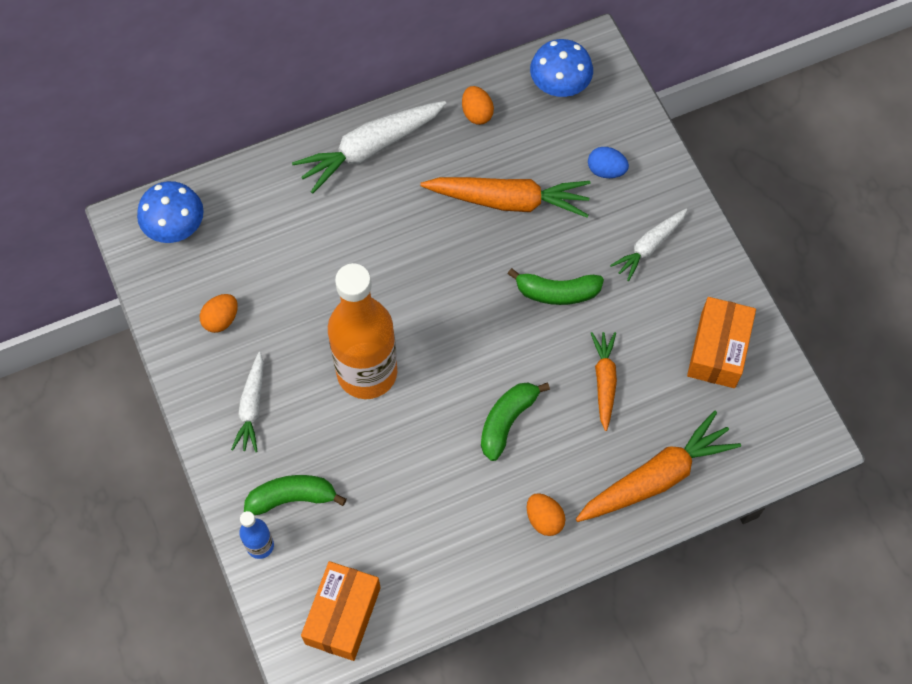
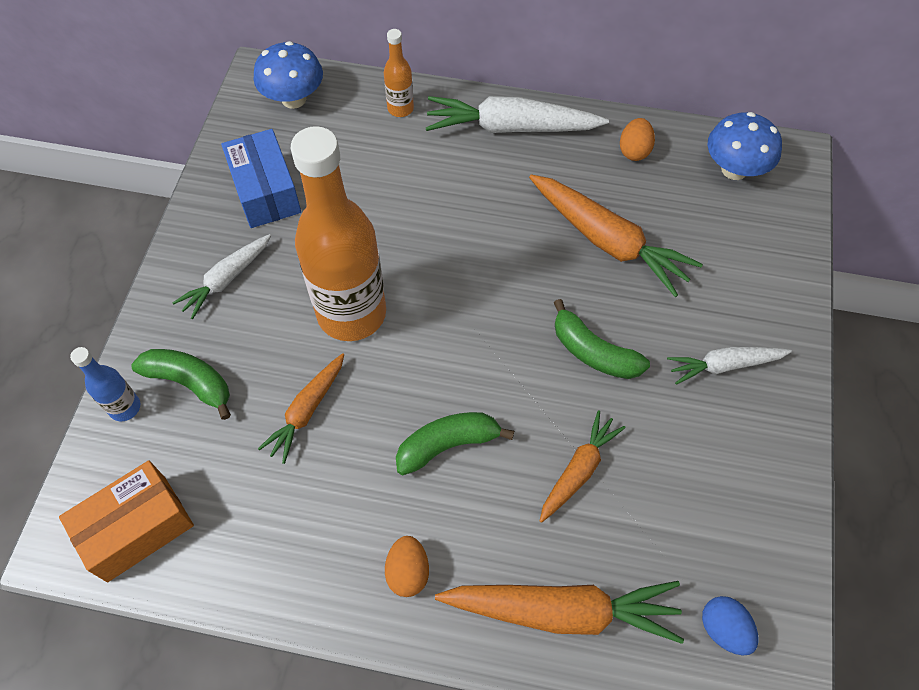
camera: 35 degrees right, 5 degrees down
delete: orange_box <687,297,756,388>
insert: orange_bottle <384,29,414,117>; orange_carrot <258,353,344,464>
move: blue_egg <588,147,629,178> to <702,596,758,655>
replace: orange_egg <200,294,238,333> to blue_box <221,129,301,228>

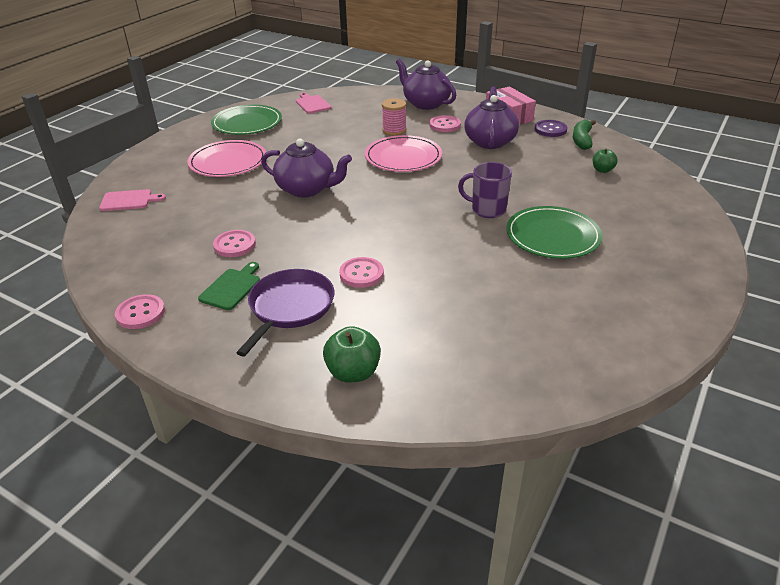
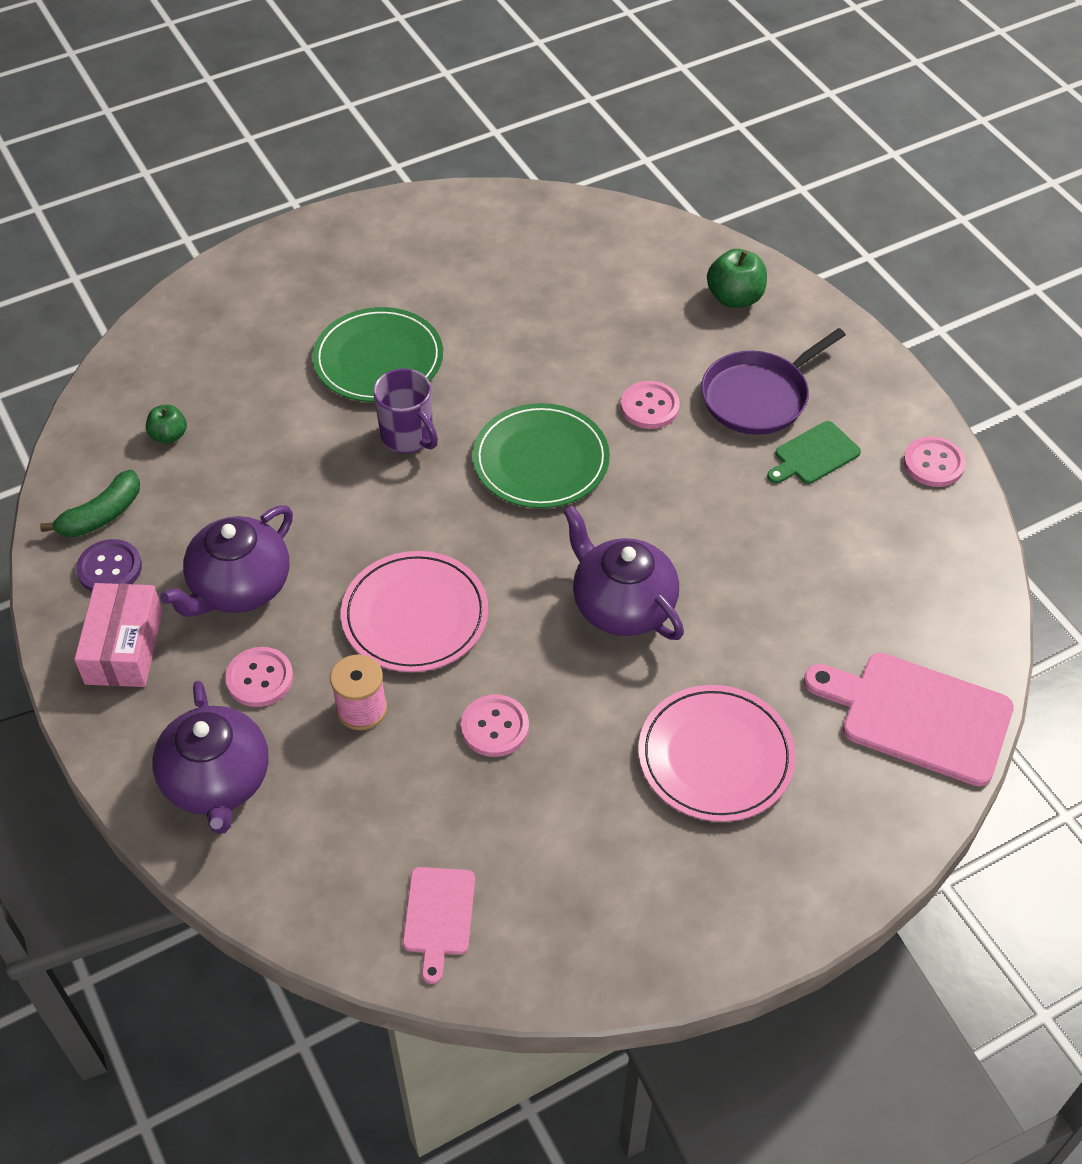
camera: 150 degrees left, 15 degrees up
move: green_plate <211,105,282,135> to <472,403,610,508>; pink_button <213,230,256,257> to <461,694,529,757>
resize: pink_cutting_board <99,189,166,211> = <804,653,1014,786> x1.82

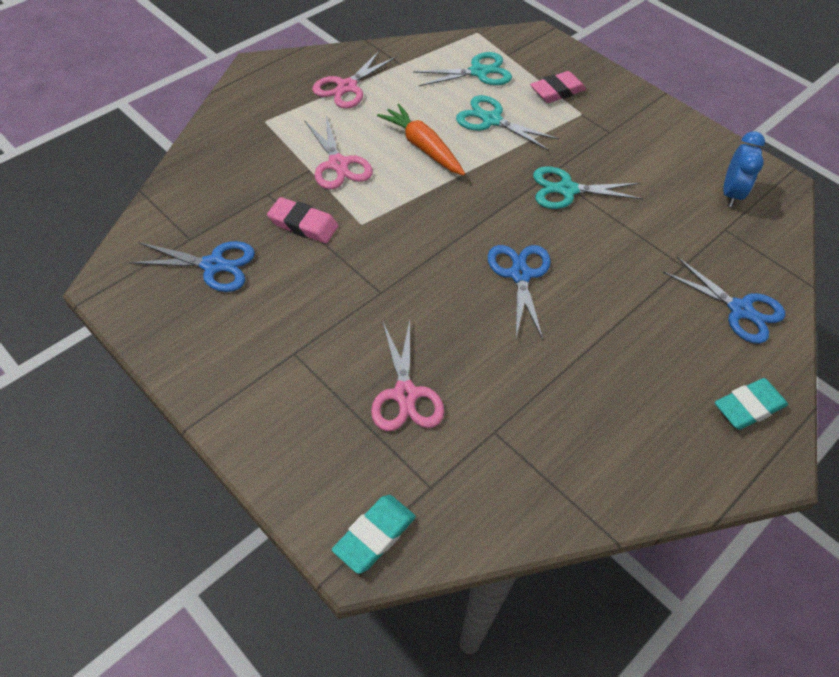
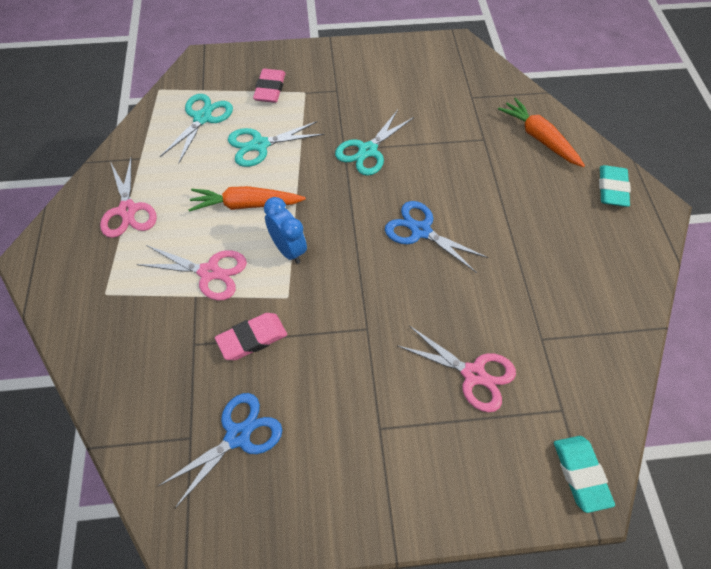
camera: 50 degrees left, 5 degrees up
move: blue_clock <723,131,765,207> to <264,197,307,264>
replace: blue_scissors <663,257,785,344> to orange_carrot <498,98,585,167>

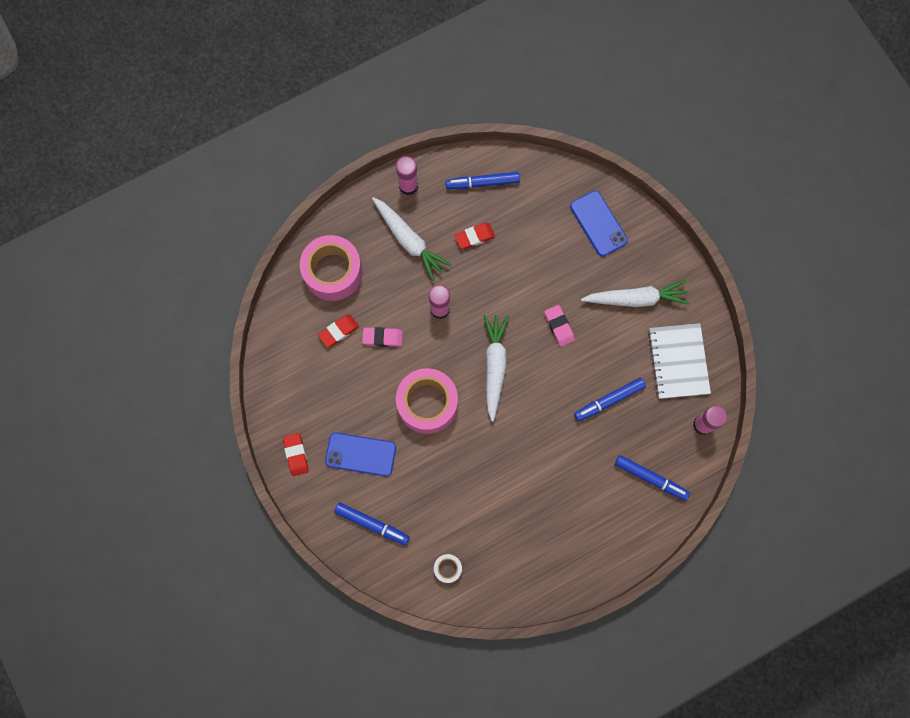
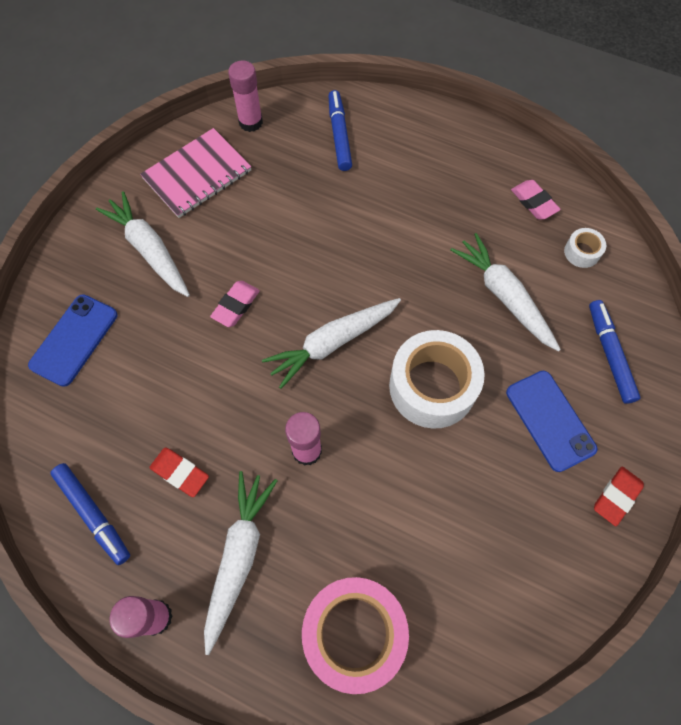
camera: 125 degrees left, 10 degrees down
delete: red_eraser <318,314,359,348>; blue_marker <574,378,646,422>
insert: white_carrot <450,233,561,352>
move: pink_eraser <362,327,403,347> to <511,180,561,219>
recolor: white_notebook <648,323,711,399> to pink_notebook <140,128,251,218>; pink_tape <396,368,458,434> to white_tape <389,330,485,429>

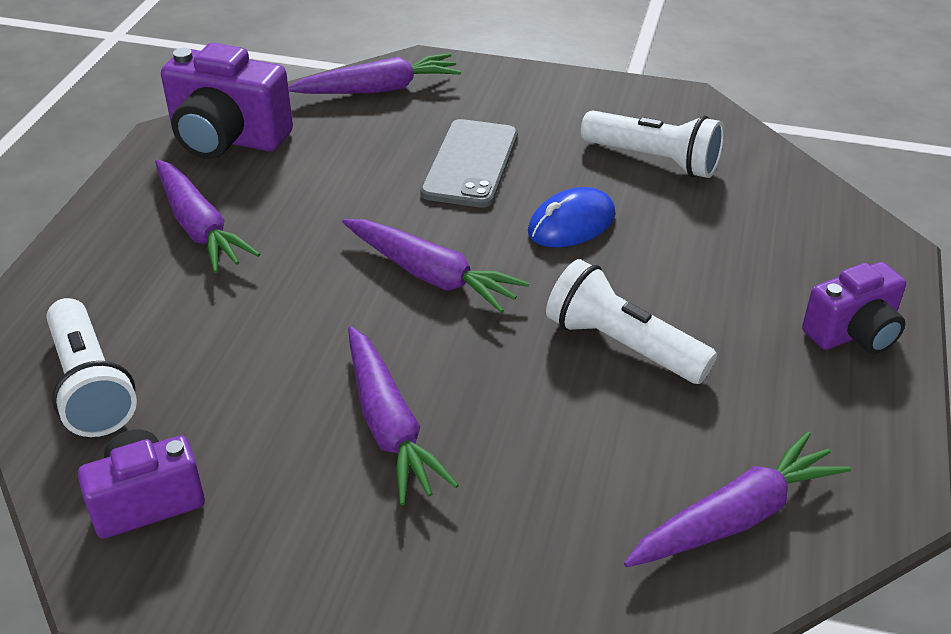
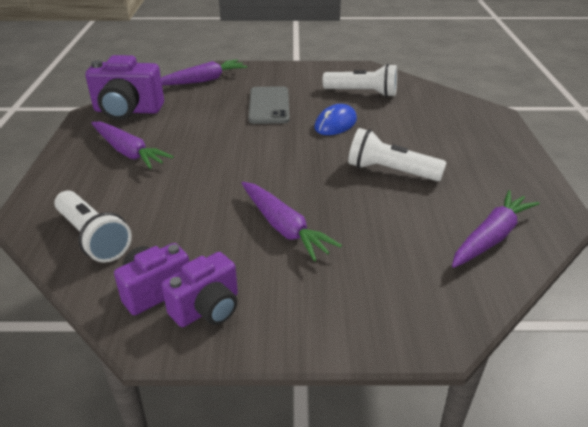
camera: 15 degrees left, 5 degrees down
delete: purple_carrot <342,219,529,313>
move: purple_camera <802,262,906,354> to <162,252,238,327>

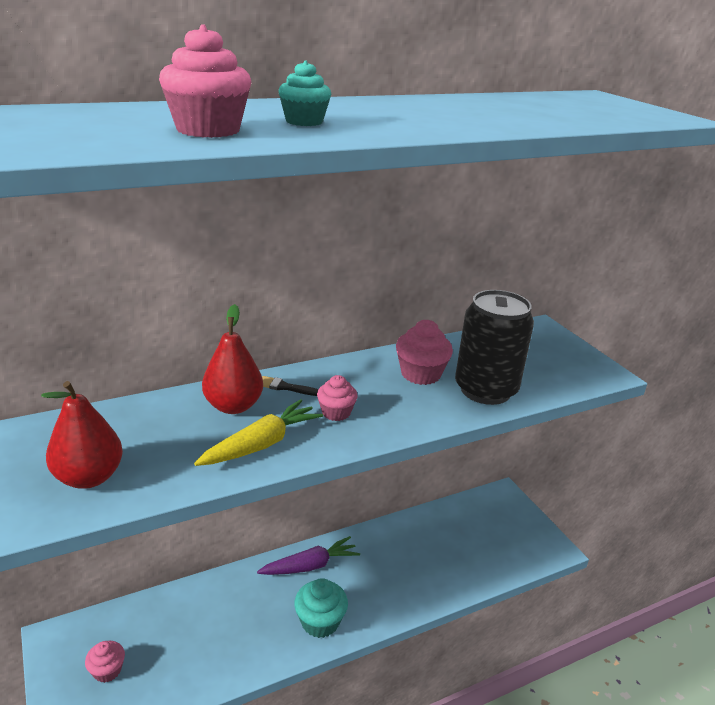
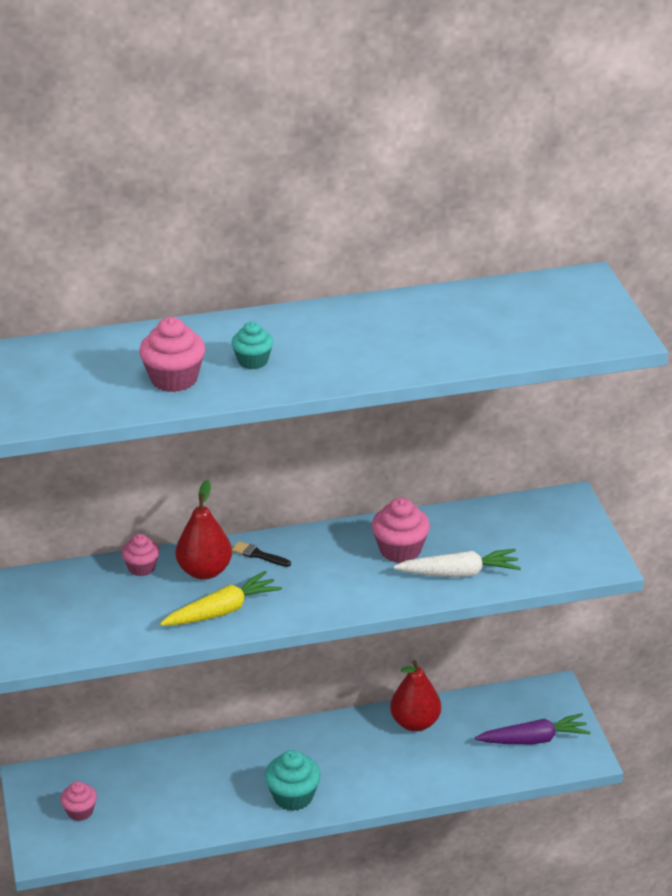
camera: 15 degrees right, 5 degrees up
move: pink_cupcake <317,375,358,421> to <121,534,160,576>; red_pear <41,381,123,489> to <390,660,441,732>; purple_carrot <257,536,360,575> to <475,713,591,744>
replace: black_can <455,290,534,405> to white_carrot <393,549,521,577>

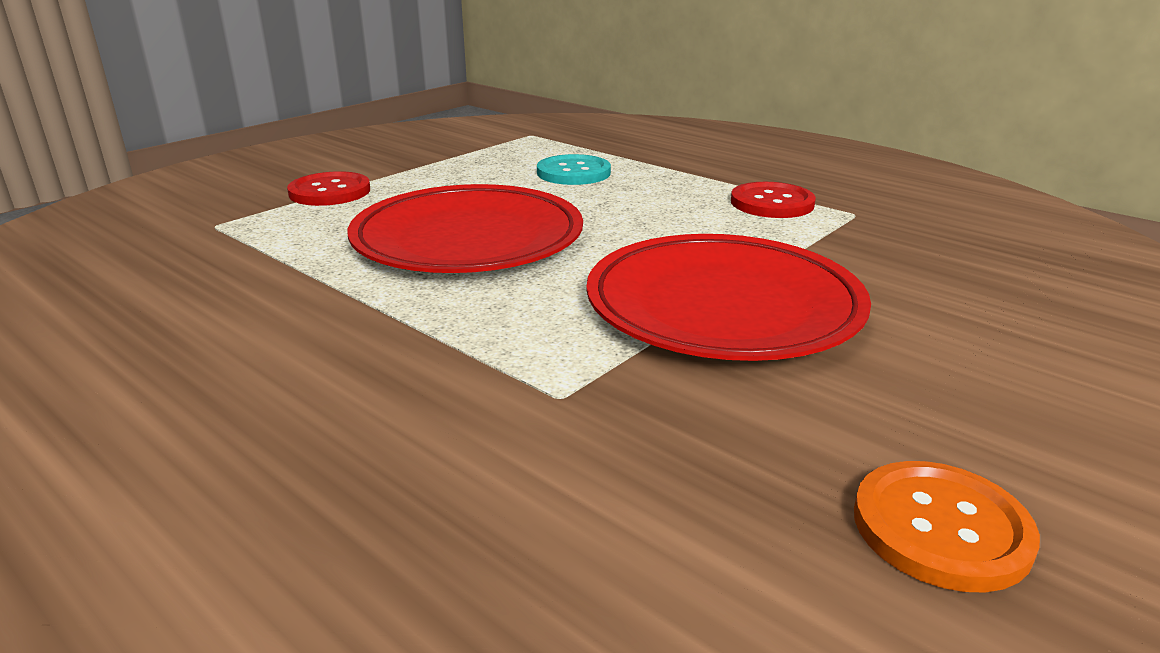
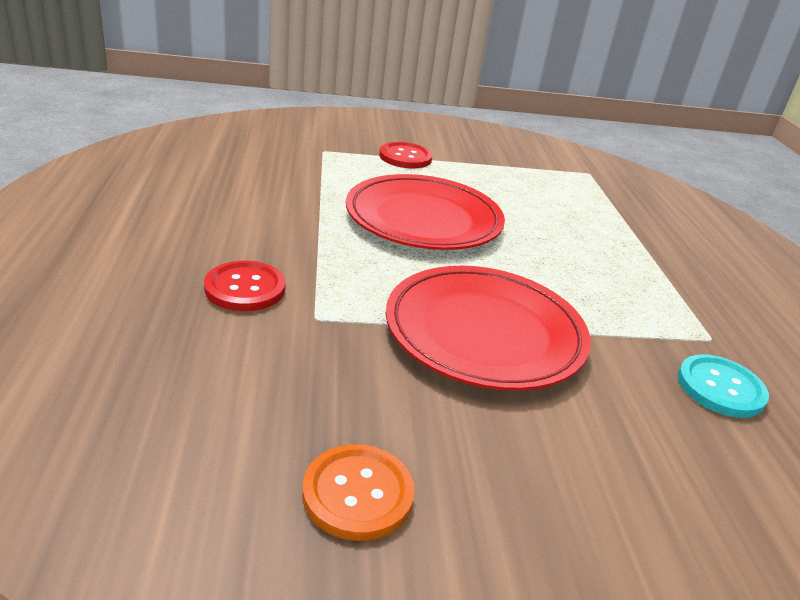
camera: 40 degrees right, 5 degrees up
move: turquoise_button <537,154,611,185> to <678,354,769,418>; red_button <731,182,816,218> to <204,261,286,311>

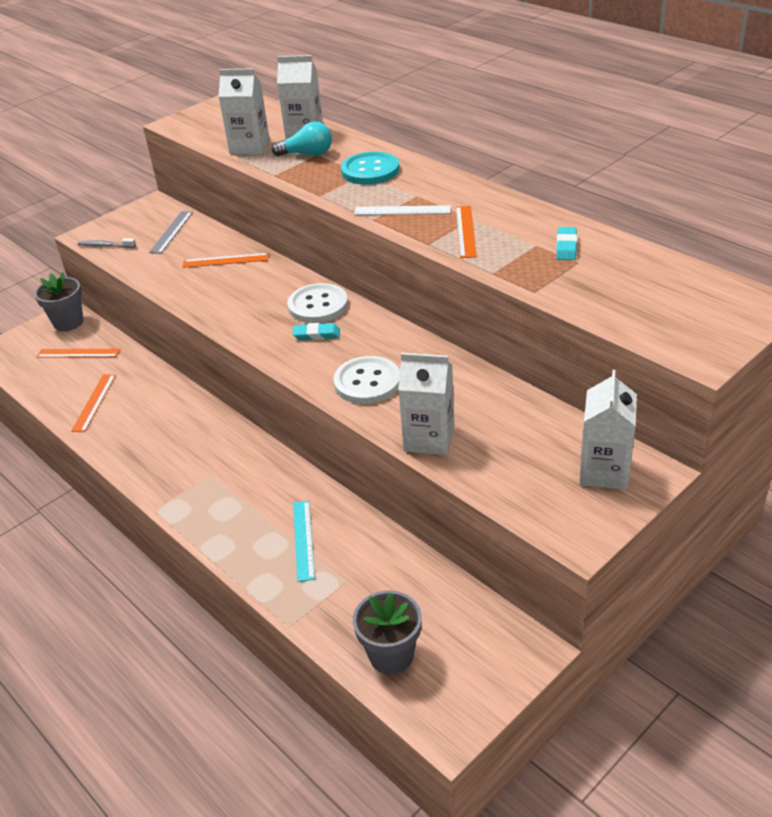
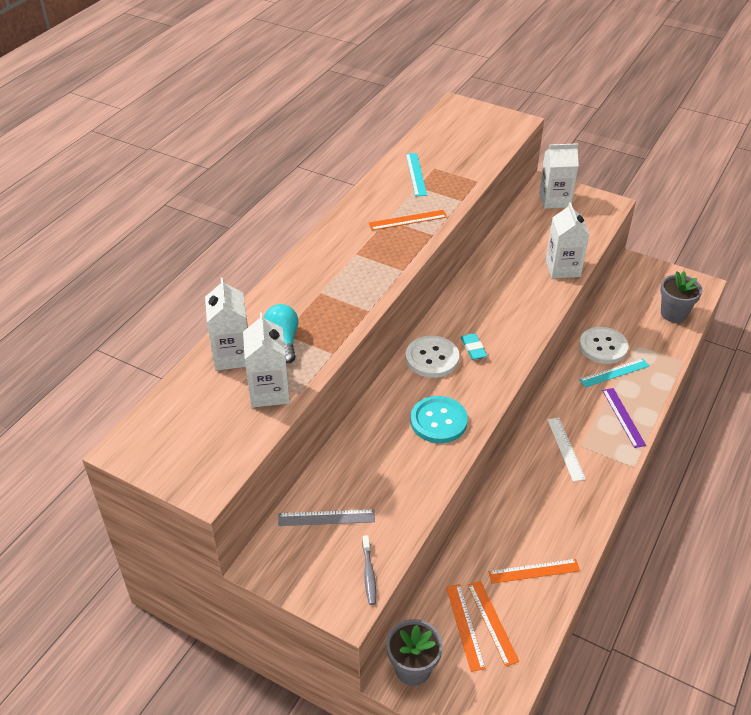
camera: 110 degrees left, 5 degrees up
insert: purple_ruler <602,388,646,448>
move: turquoise_button <341,151,399,185> to <410,396,468,443>; white_ruler <354,205,451,215> to <547,418,586,482>; orange_ruler <182,253,269,268> to <468,581,519,667>; white_button <333,356,400,404> to <579,327,629,364>
replace: turquoise_eraser <556,227,577,260> to turquoise_ruler <406,153,427,196>

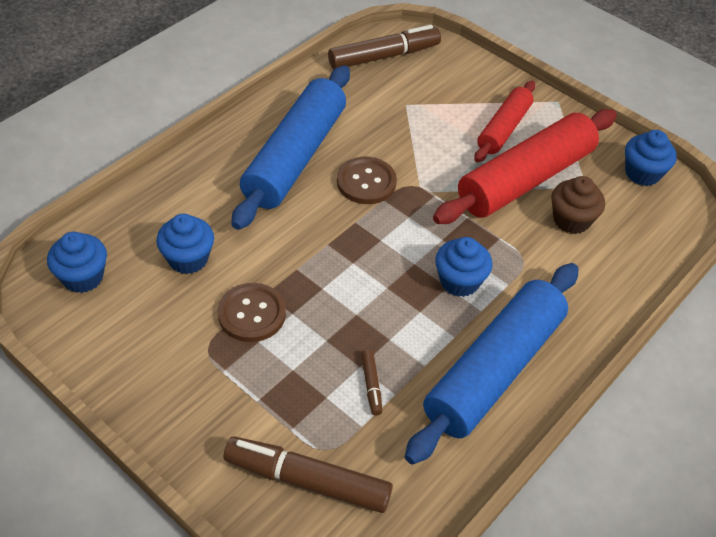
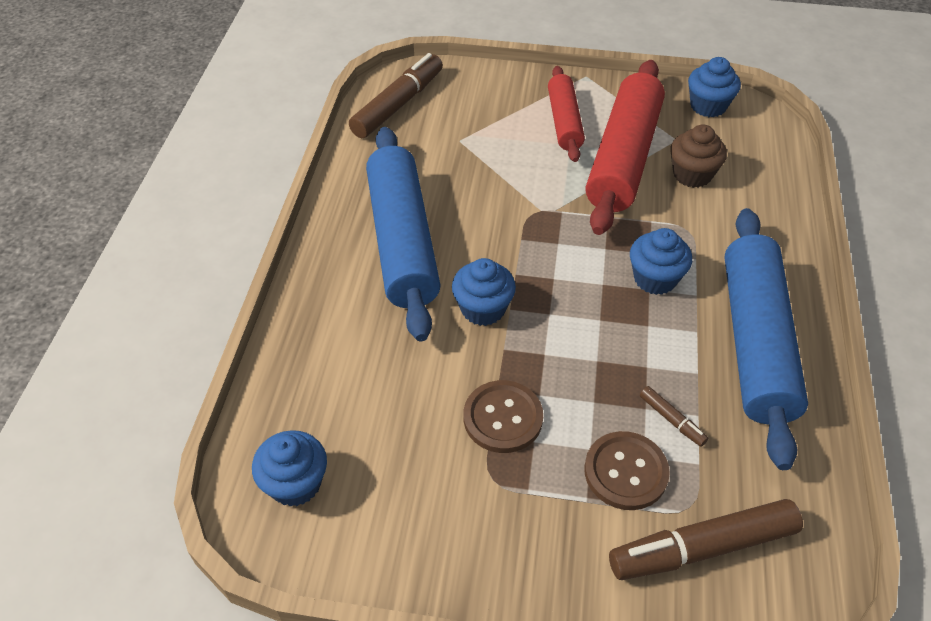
camera: 30 degrees left, 0 degrees up
move: brown_button <337,157,397,204> to <584,431,670,510>; blue_cupcake <156,214,214,274> to <452,258,516,326>

